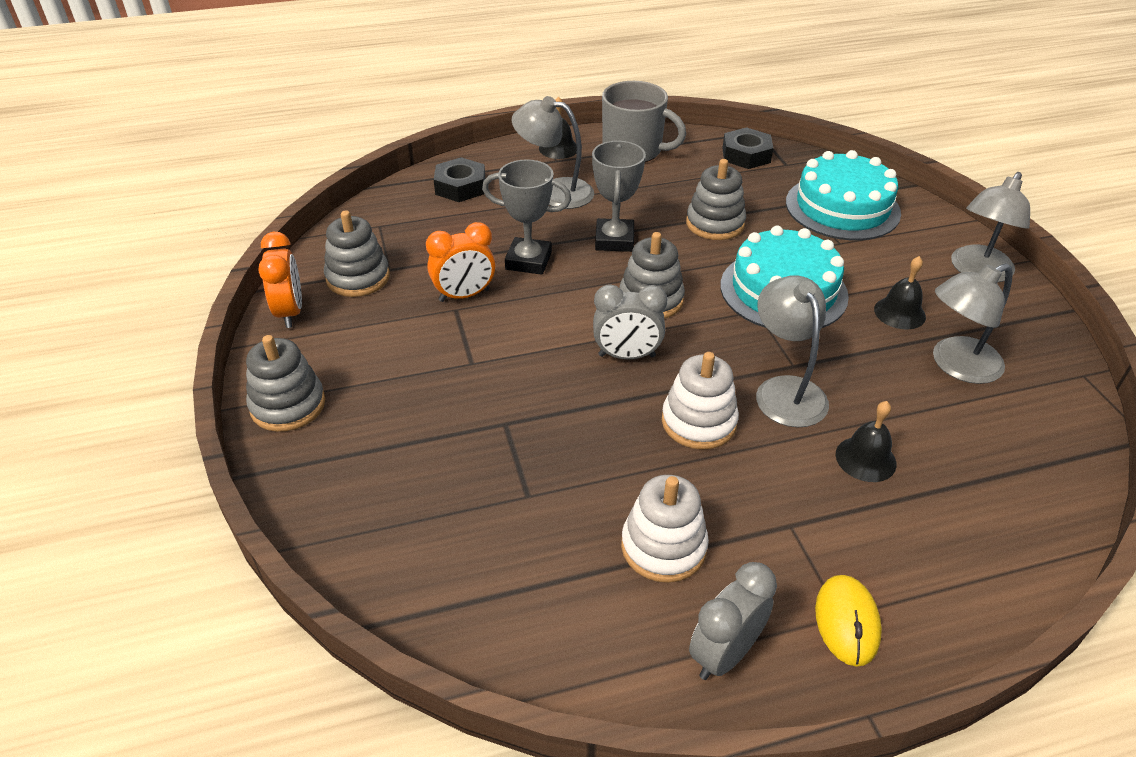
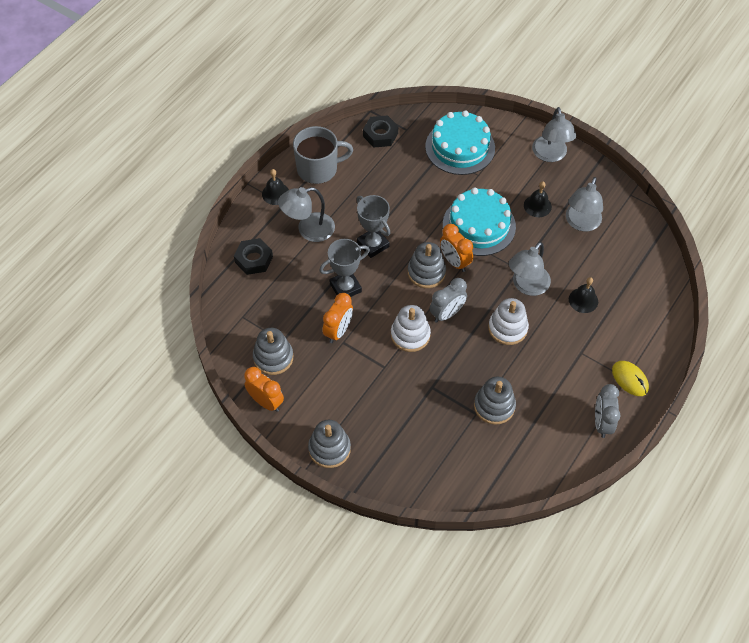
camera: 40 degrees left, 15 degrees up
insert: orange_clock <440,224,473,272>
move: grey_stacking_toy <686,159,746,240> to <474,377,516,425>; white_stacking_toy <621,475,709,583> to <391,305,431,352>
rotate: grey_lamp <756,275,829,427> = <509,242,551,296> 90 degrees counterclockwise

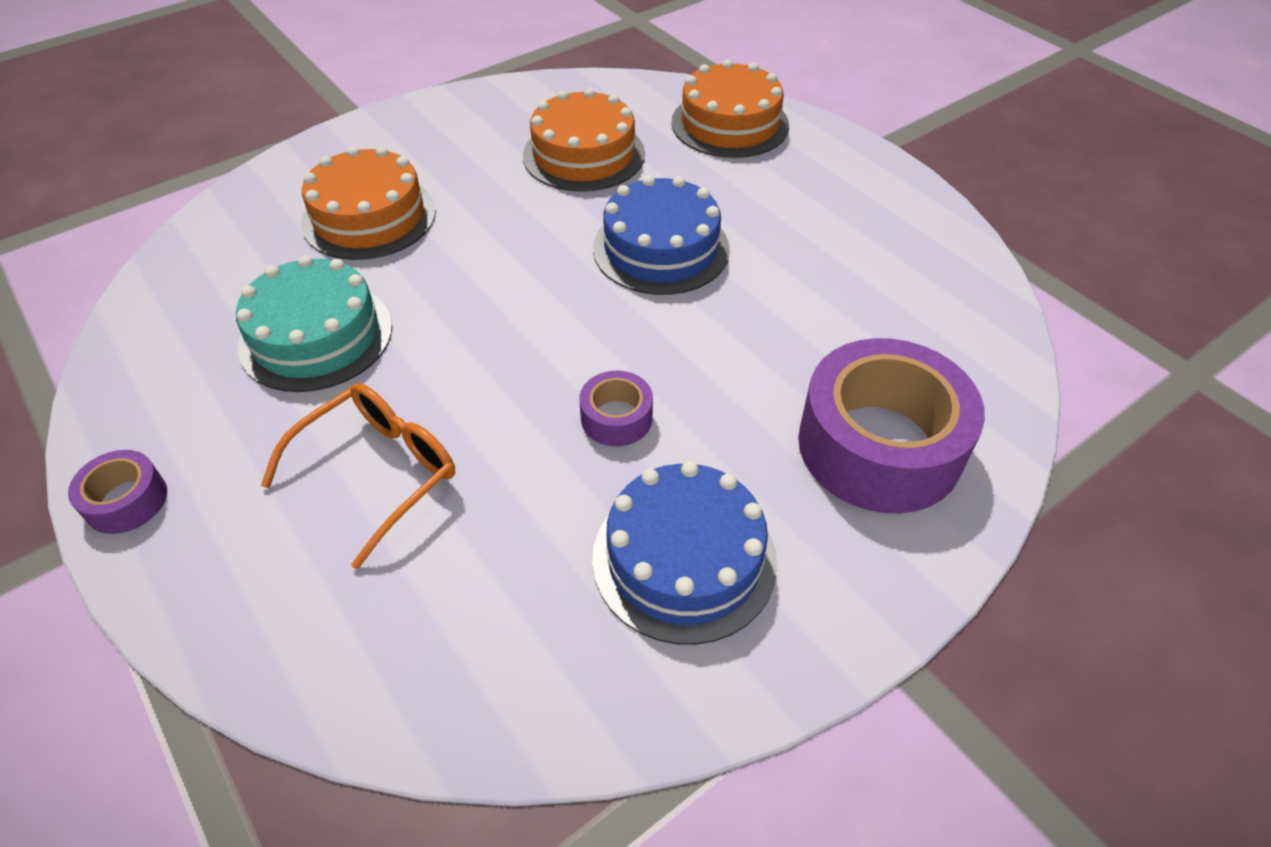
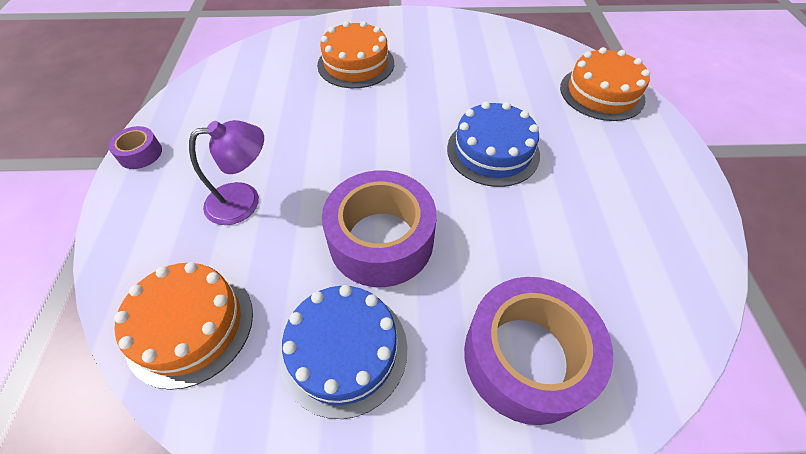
camera: 35 degrees right, 5 degrees up
delete: turquoise_cake <236,256,392,392>
move: orange_cake <523,88,645,192> to <114,262,253,390>
replace: orange_glasses <261,383,455,570> to purple_lamp <189,120,264,225>
resize: purple_tape <579,371,653,446> = <322,170,437,287> x2.20

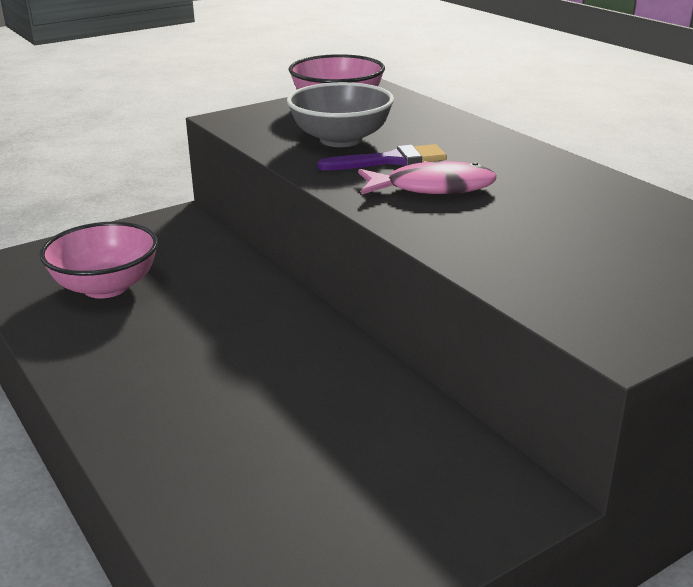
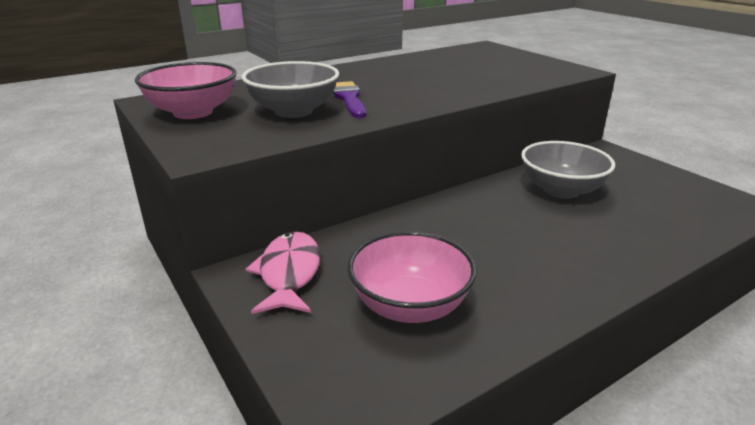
camera: 90 degrees left, 0 degrees up
insert: grey_bowl <521,141,615,199>
move: pink_fish <358,161,497,195> to <245,232,320,314>

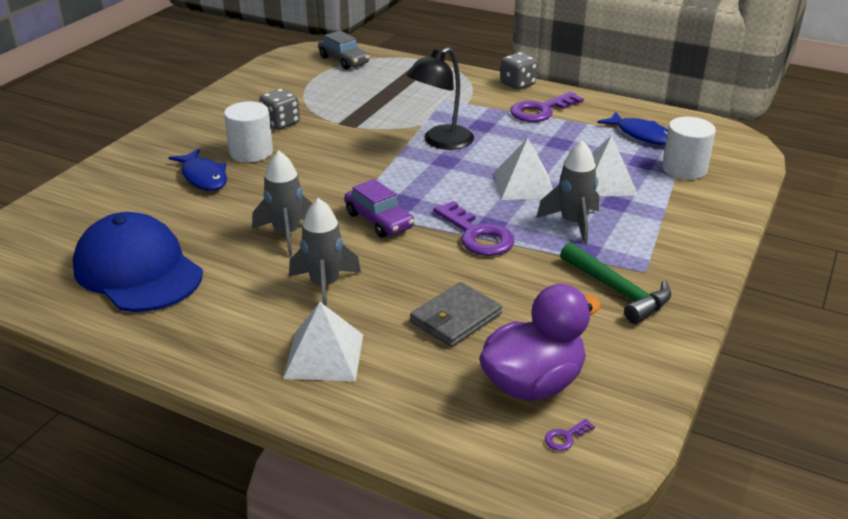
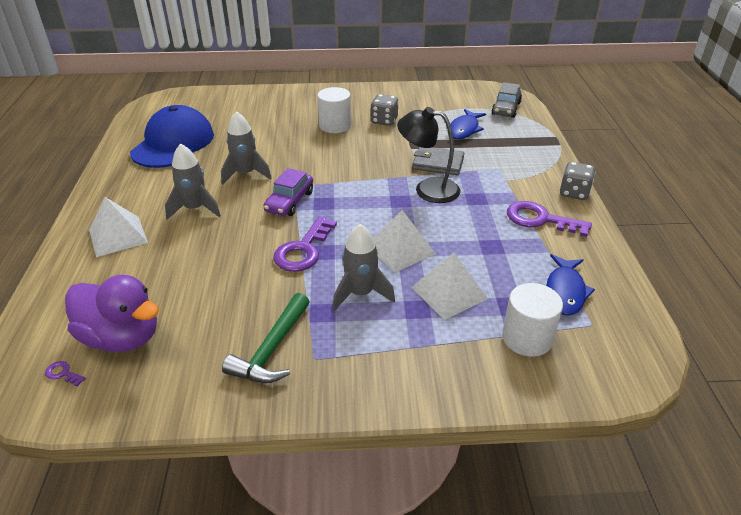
camera: 60 degrees right, 5 degrees up
move: blue_fish <169,148,227,191> to <450,109,486,139>; grey_wallet <410,282,502,347> to <412,147,464,175>

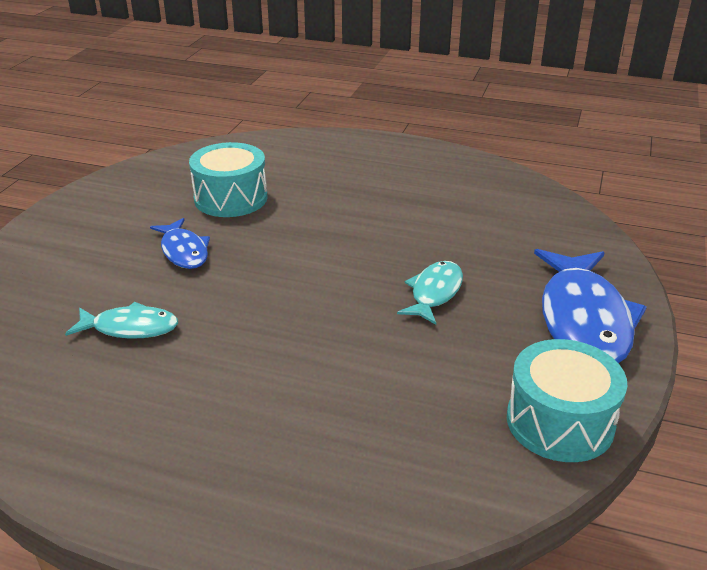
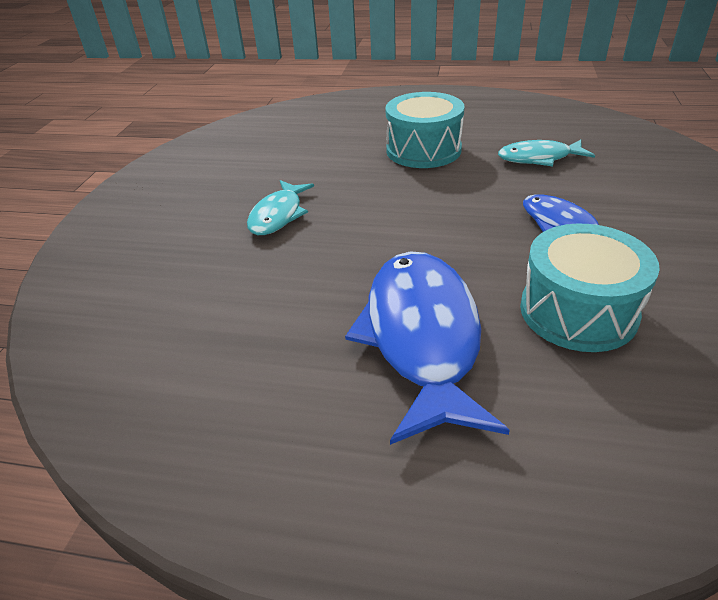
camera: 175 degrees right, 5 degrees up
move: blue_fish <534,249,647,363> to <345,251,510,445>; turquoise_drum <507,339,627,462> to <386,92,465,168>

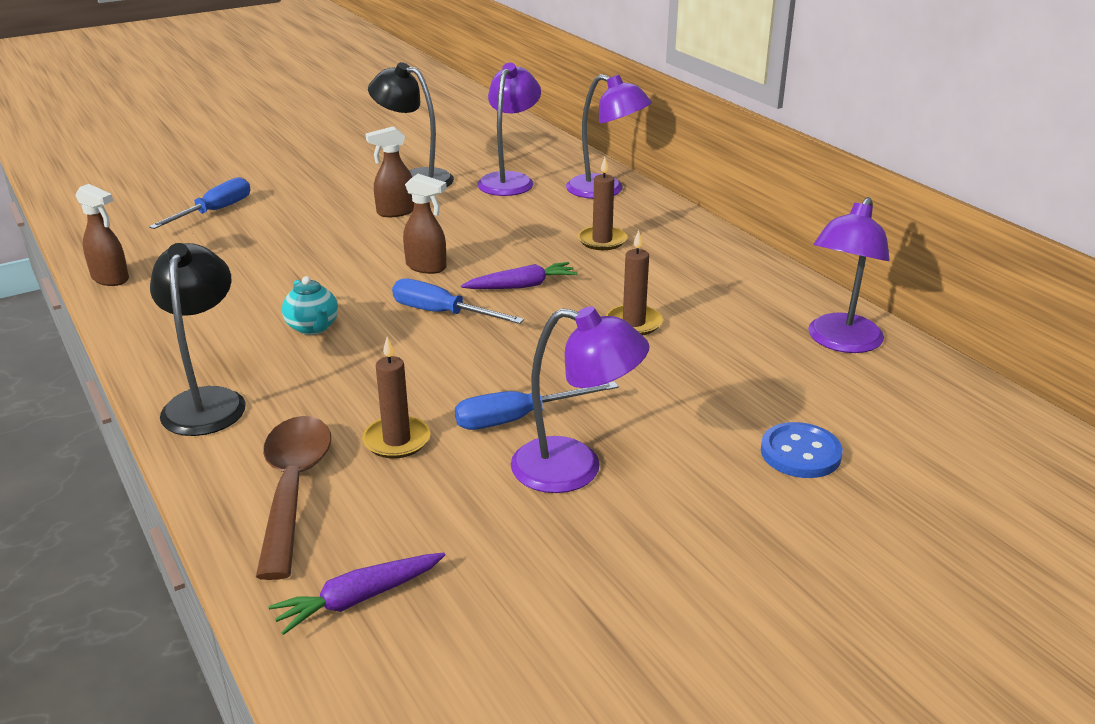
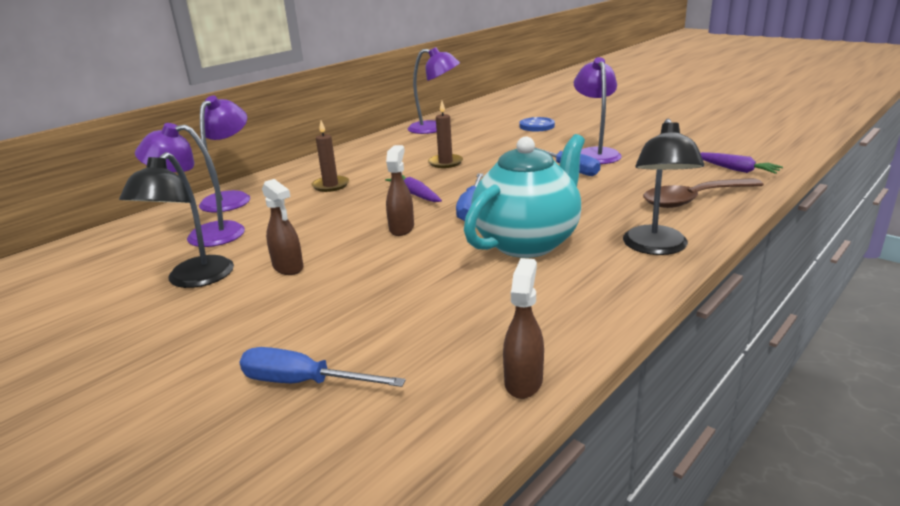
camera: 105 degrees left, 5 degrees down
delete: brown_candle <362,337,431,459>
rotate: black_lamp <150,243,246,436> = <623,119,704,255> 60 degrees counterclockwise
resize: turquoise_teapot <282,276,338,335> = <464,134,585,258> x2.32

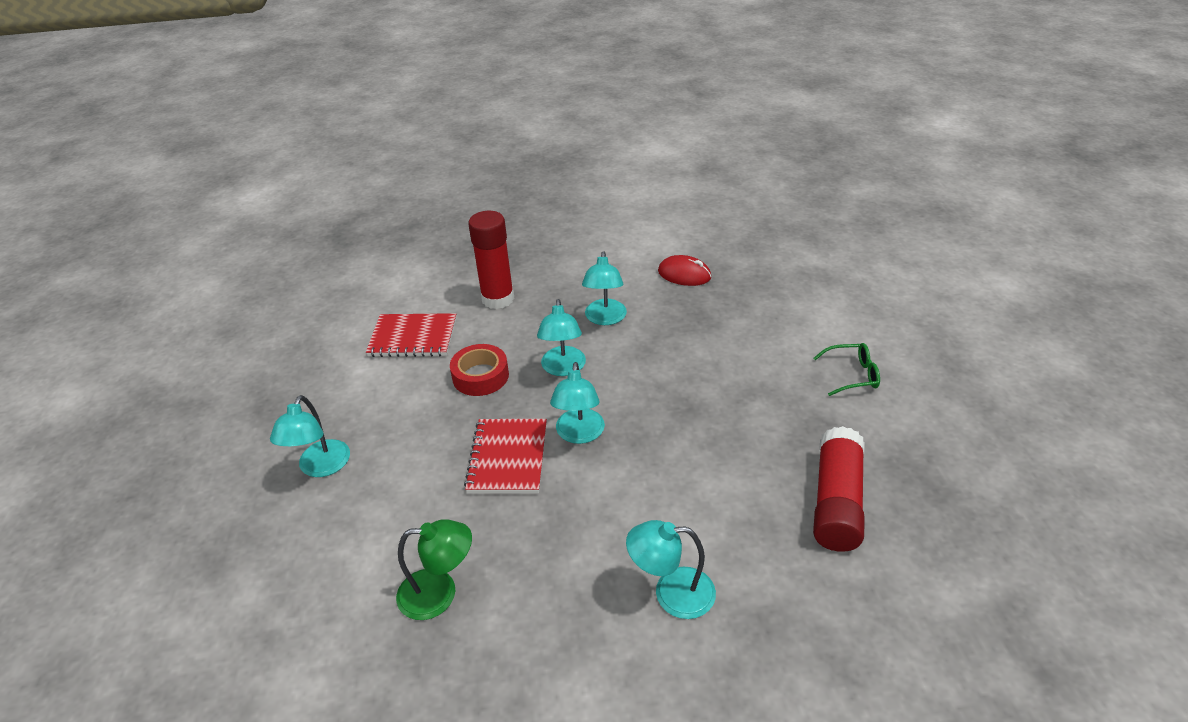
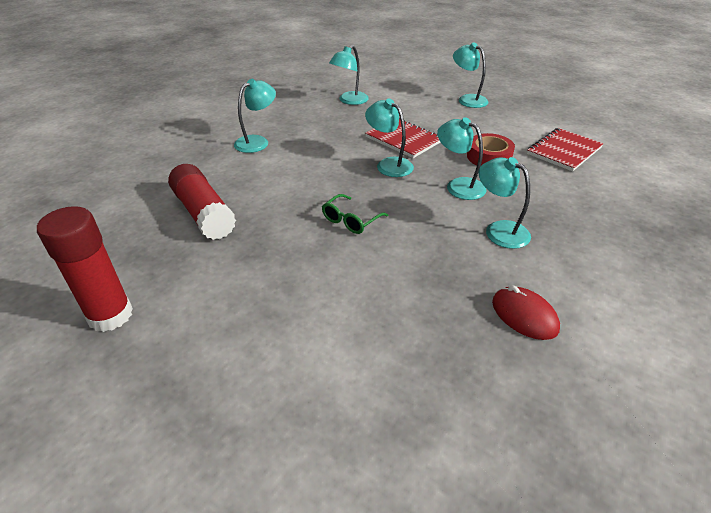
camera: 130 degrees right, 0 degrees up
move: red_glue_stick <468,211,515,309> to <37,206,133,332>; green_glasses <813,343,880,396> to <322,194,388,234>
recolor: green_lamp <396,519,472,620> to turquoise_lamp <329,45,369,105>
rotate: red_mouse <658,255,711,286> = <492,285,560,340> 75 degrees clockwise

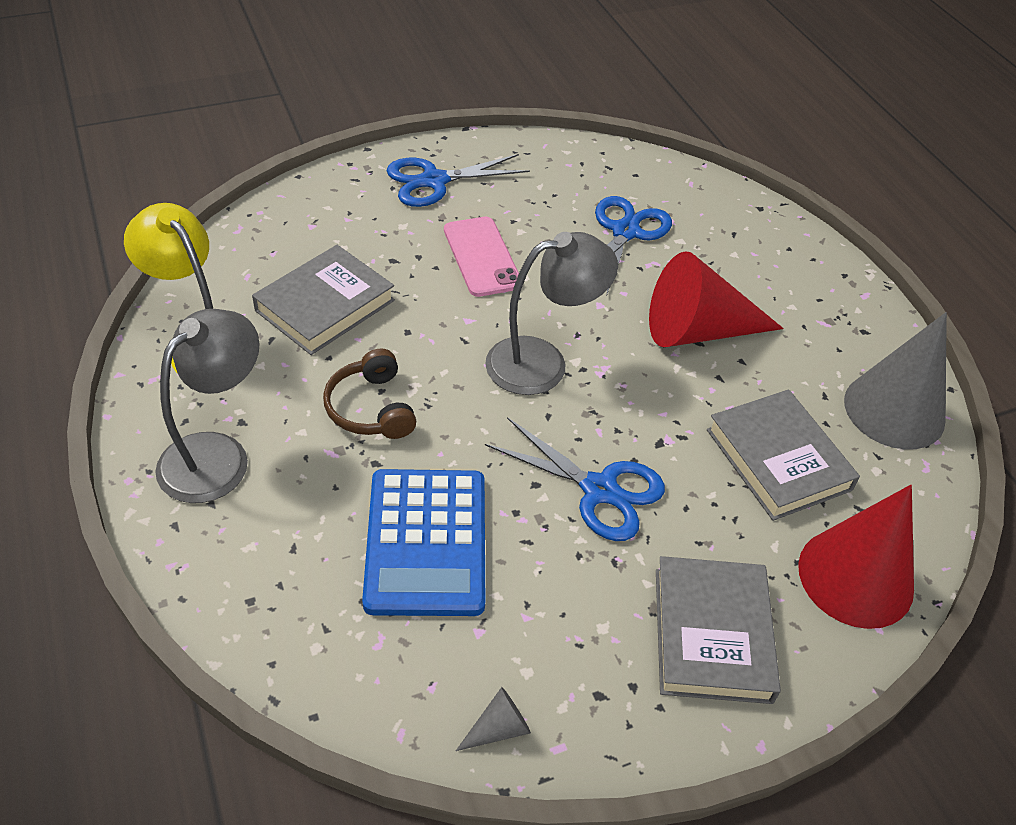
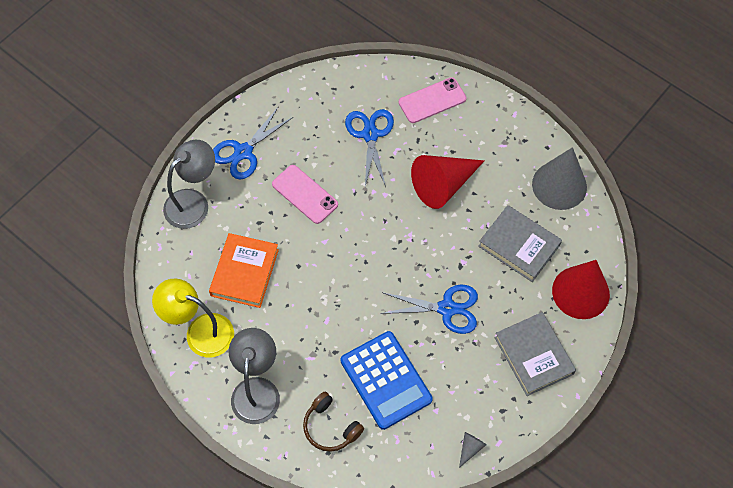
camera: 25 degrees left, 15 degrees up
insert: pink_phone <399,77,466,123>
move: grey_lamp <485,232,618,395> to <163,140,215,229>; brown_headphones <323,349,416,439> to <303,392,364,452>
recolor: grey_book <252,245,395,355> to orange_book <209,233,279,308>

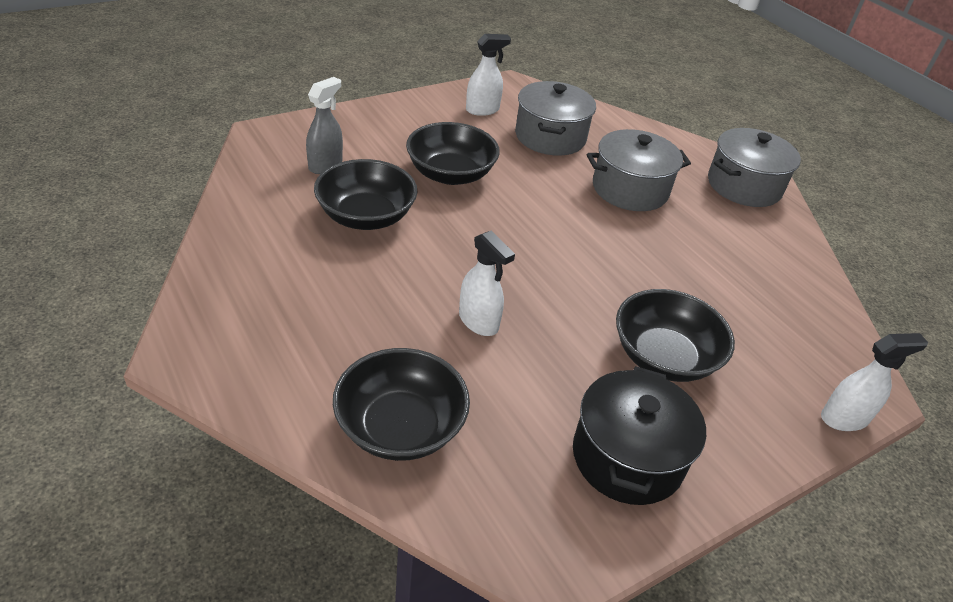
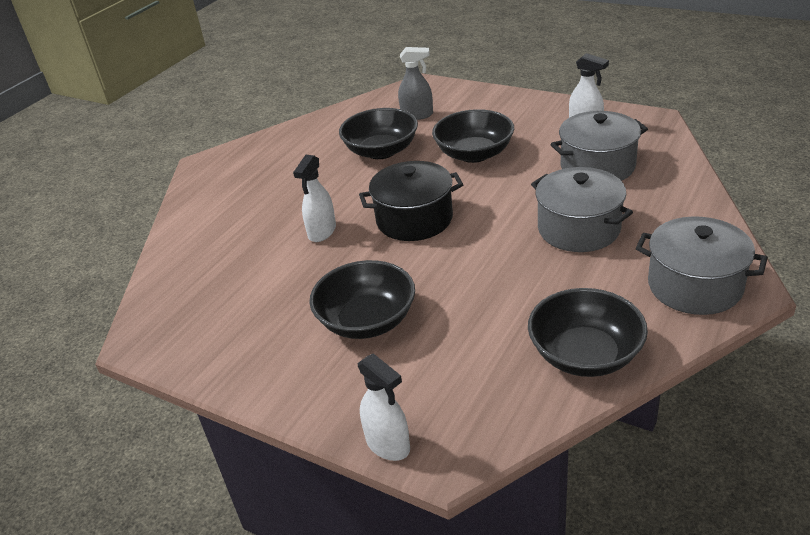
camera: 70 degrees right, 5 degrees down
move: black_bowl <333,348,470,461> to <528,288,648,377>; black_pot <573,366,706,505> to <359,161,464,241>

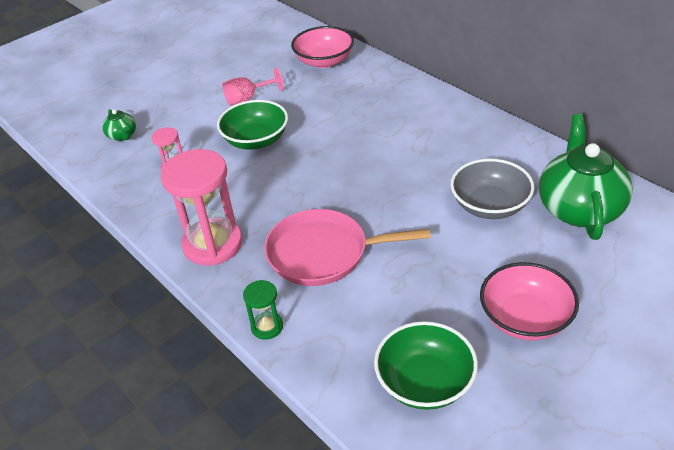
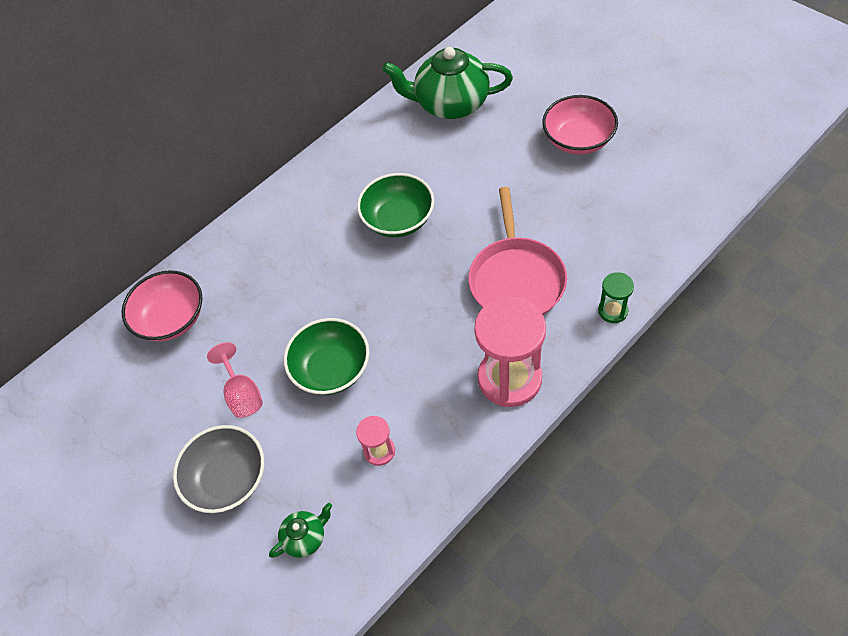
camera: 90 degrees left, 15 degrees up
move: grey_bowl <450,159,534,219> to <173,425,264,513>; green_bowl <374,321,478,410> to <357,173,435,237>

